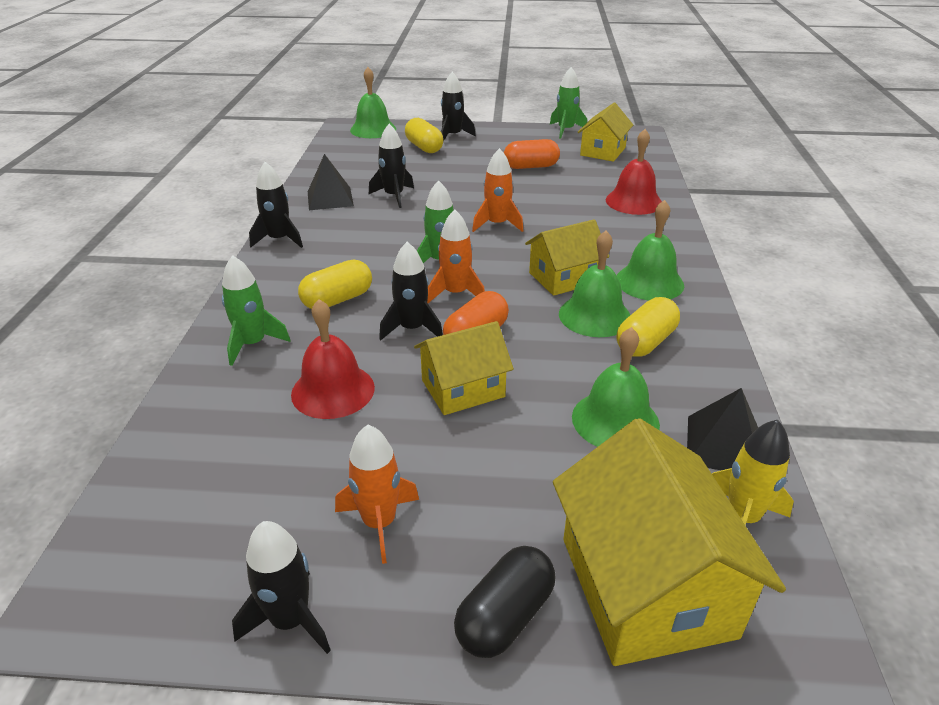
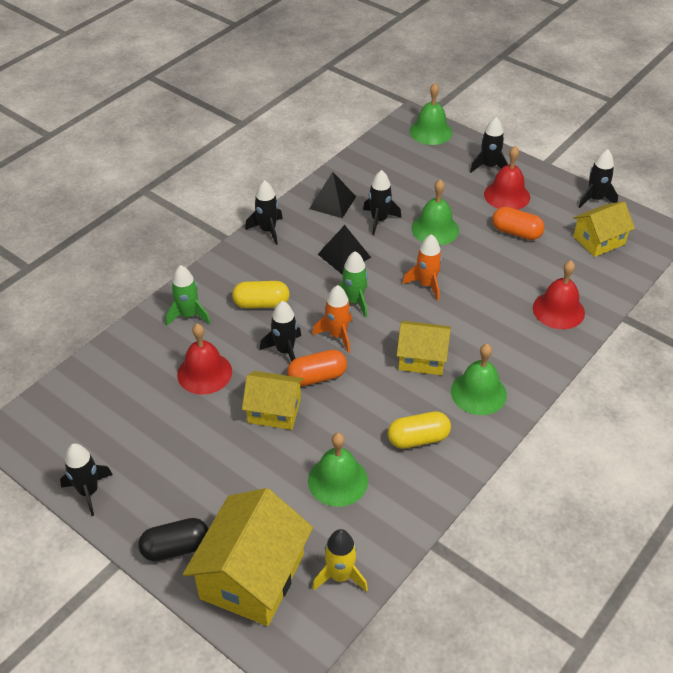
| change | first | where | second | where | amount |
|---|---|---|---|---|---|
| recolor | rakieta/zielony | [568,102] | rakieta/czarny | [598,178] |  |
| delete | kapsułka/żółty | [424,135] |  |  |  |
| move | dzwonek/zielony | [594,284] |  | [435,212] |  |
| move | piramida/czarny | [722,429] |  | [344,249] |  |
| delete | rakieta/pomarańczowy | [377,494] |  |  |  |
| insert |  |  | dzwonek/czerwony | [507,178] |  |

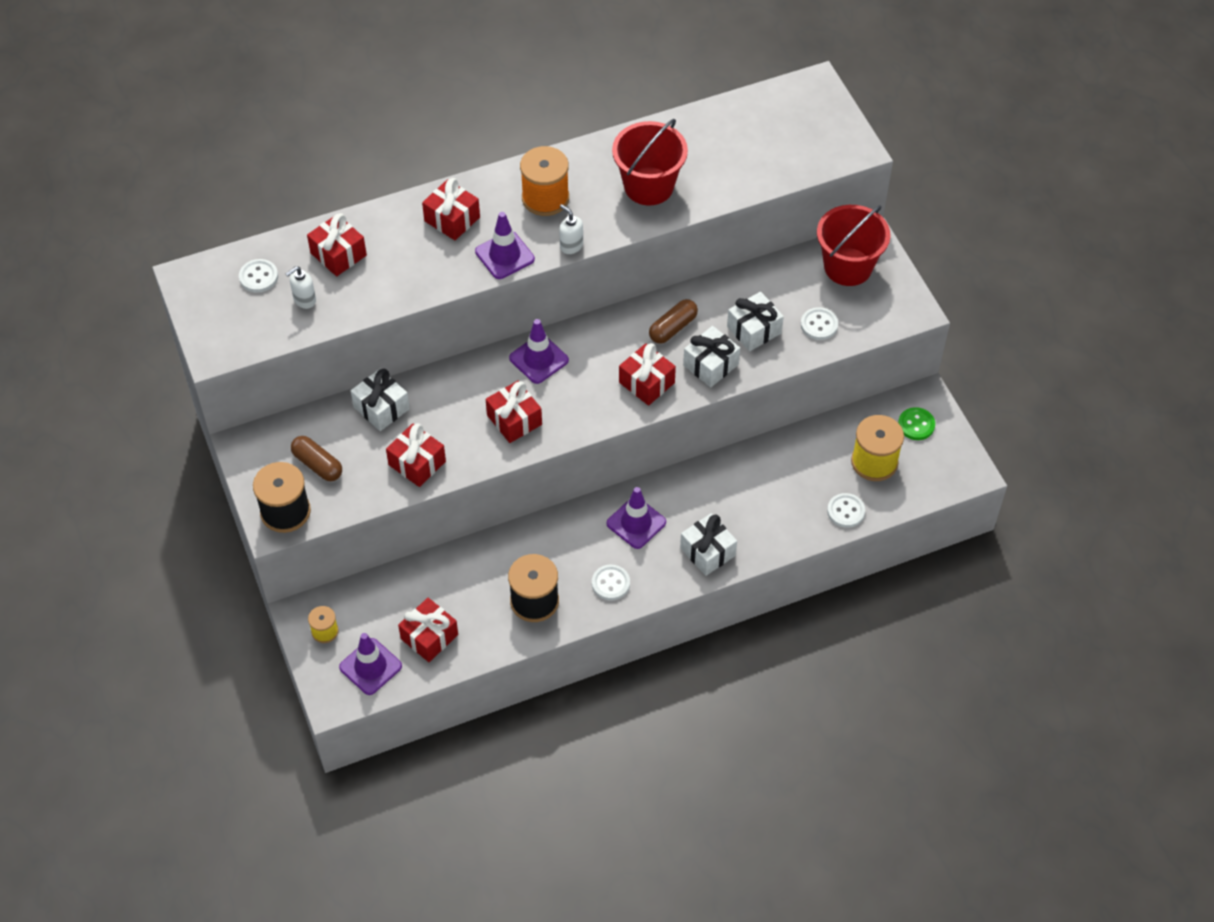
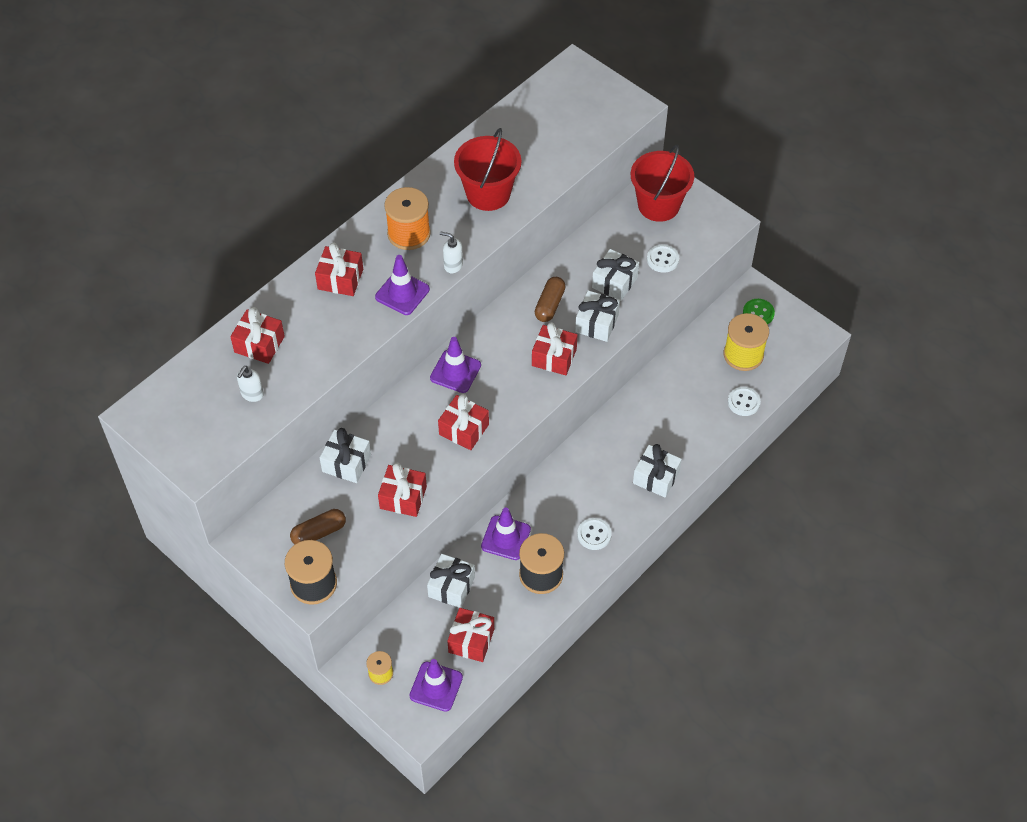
| change | first | where | second | where | amount |
|---|---|---|---|---|---|
| delete | guzik/biały | [258,276] |  |  |  |
| rotate | kapsułka/brązowy | [316,458] |  | [318,526] | 45 degrees counterclockwise |
| move | pachołek/fioletowy | [636,518] |  | [506,533] |  |
| insert |  |  | prezent/biały | [451,581] |  |

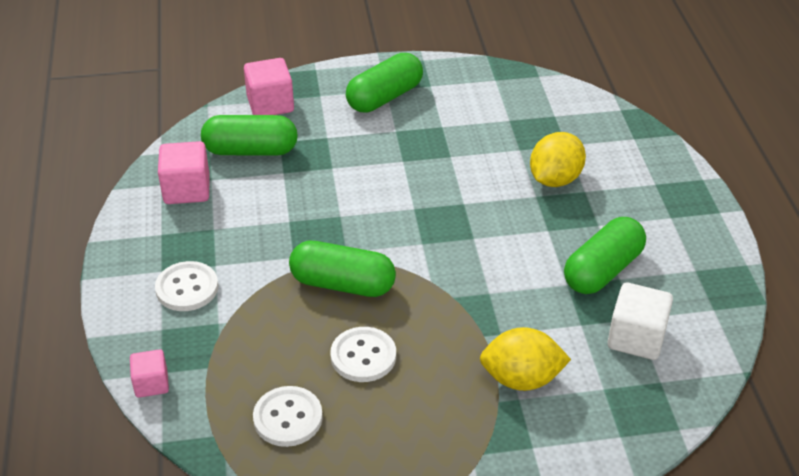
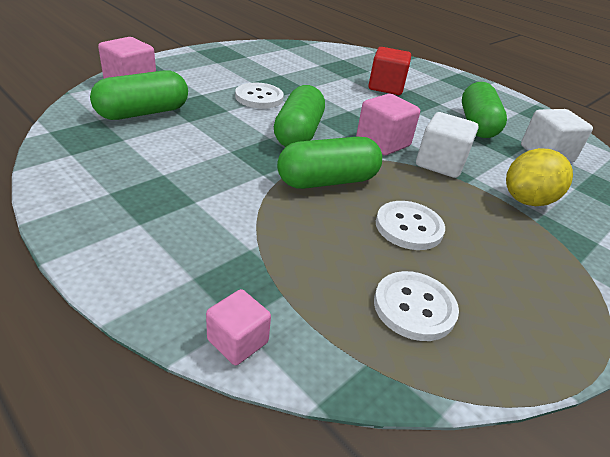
| change | first | where | second | where | amount |
|---|---|---|---|---|---|
| move | kapsułka/zielony | [384,83] |  | [299,116] |  |
| replace | cytryna/żółty | [558,159] | sześcian/czerwony | [389,71] |  |
| move | sześcian/różowy | [184,172] |  | [388,124] |  |
| move | guzik/biały | [186,286] |  | [259,96] |  |
| insert |  |  | sześcian/biały | [447,145] |  |

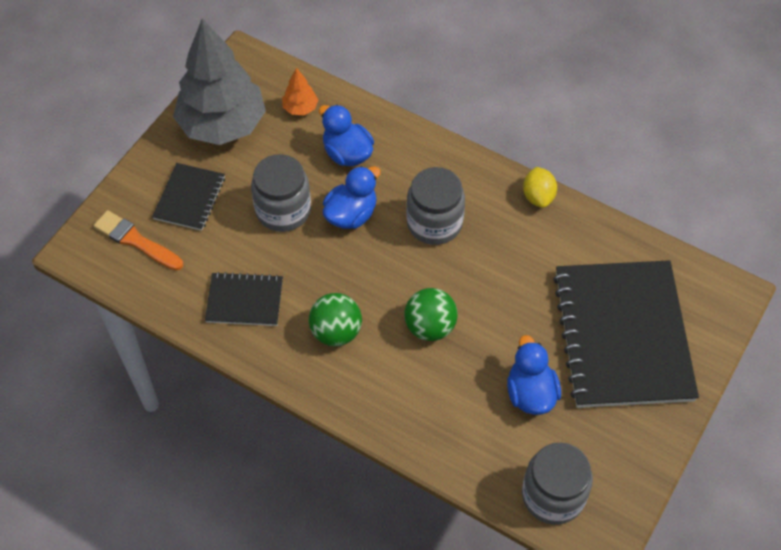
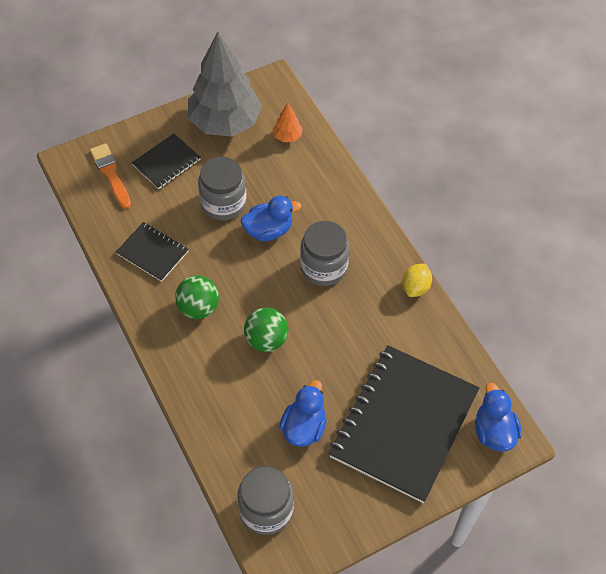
| change | first | where | second | where | amount |
|---|---|---|---|---|---|
| move | kaczka/niebieski | [346,135] |  | [498,417] |  |

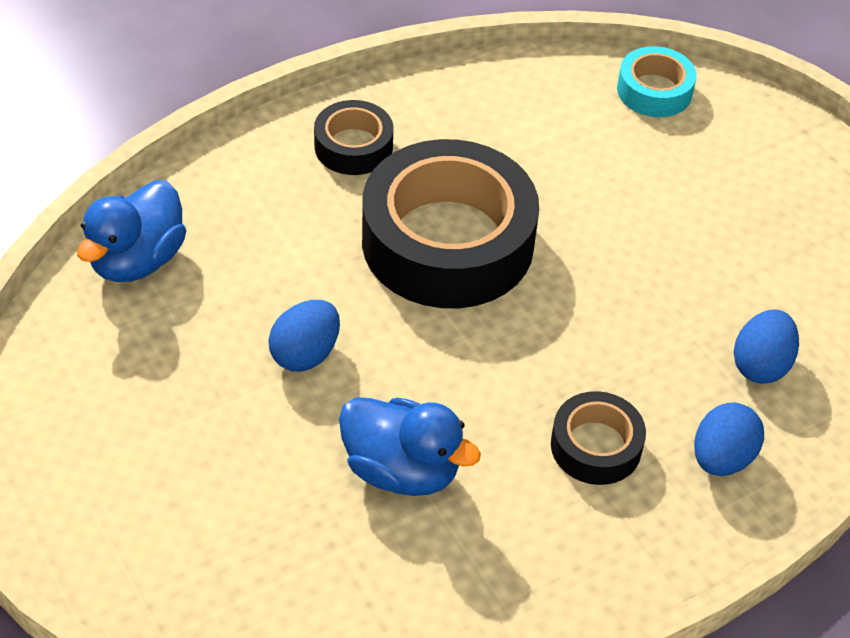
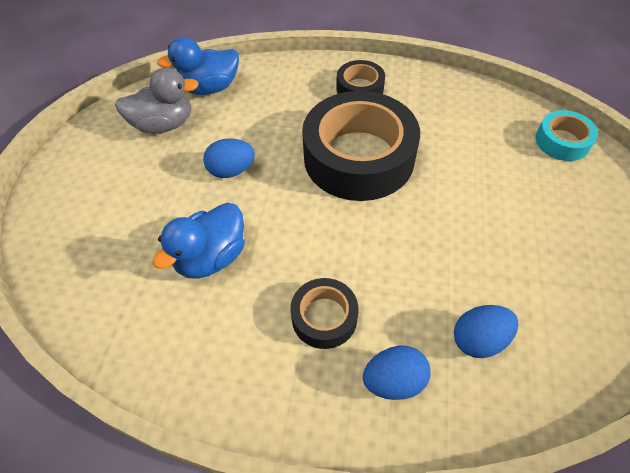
| change | first | where | second | where | amount |
|---|---|---|---|---|---|
| rotate | kaczka/niebieski | [410,446] |  | [199,241] | 60 degrees clockwise |
| insert |  |  | kaczka/szary | [157,100] |  |

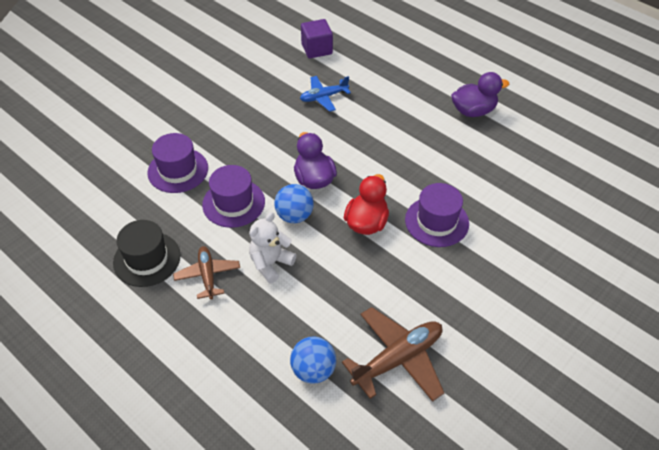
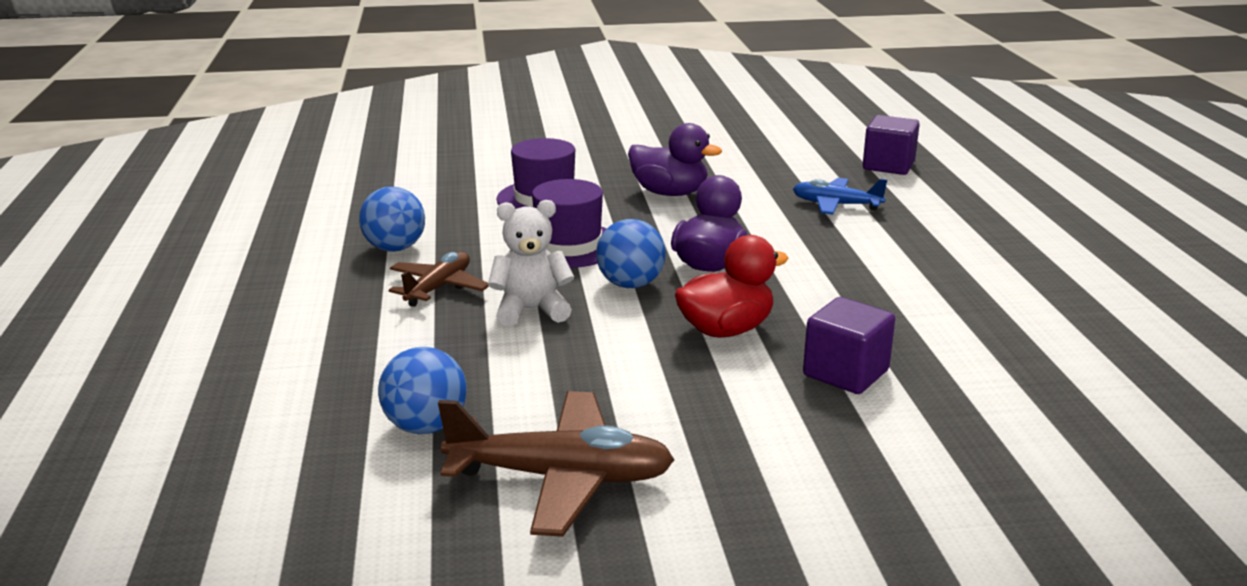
| change | first | where | second | where | amount |
|---|---|---|---|---|---|
| move | kaczka/fioletowy | [480,94] |  | [675,159] |  |
| replace | kapelusz/fioletowy | [437,215] | sześcian/fioletowy | [849,345] |  |
| replace | kapelusz/czarny | [147,253] | piłka/niebieski | [392,219] |  |

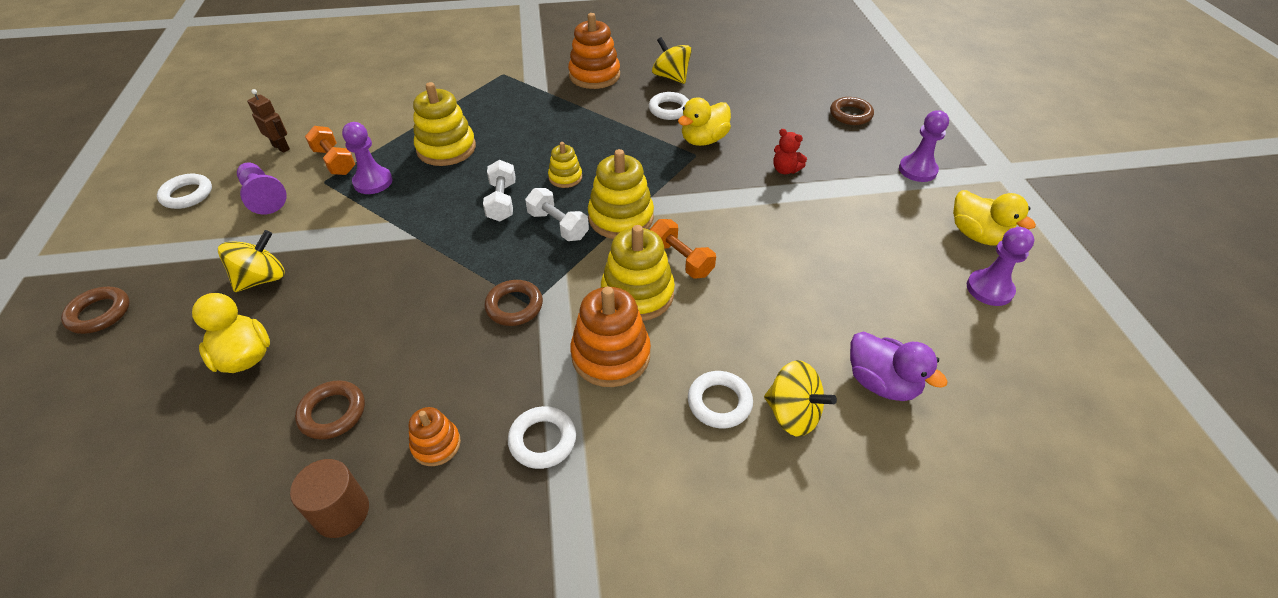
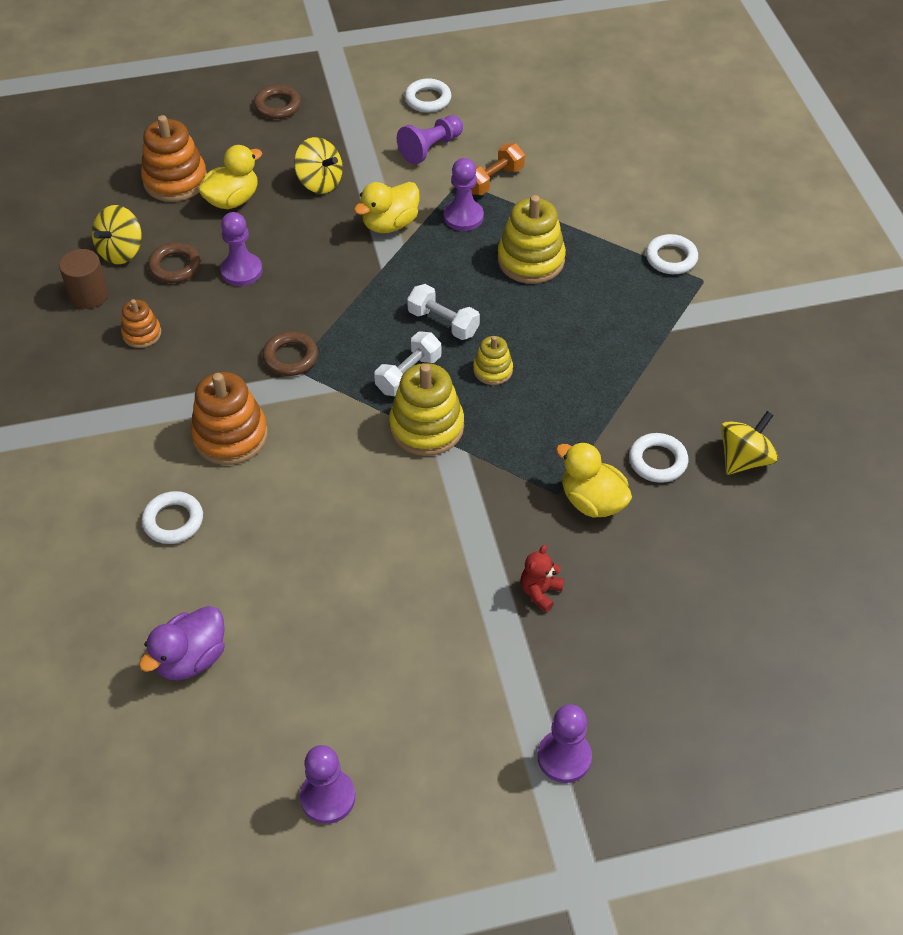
| change | first | where | second | where | amount |
|---|---|---|---|---|---|
| move | zabawka nakładanka/pomarańczowy | [594,51] |  | [174,158] |  |
| delete | robot/brązowy | [268,121] |  |  |  |
| delete | pierścień/brązowy | [852,111] |  |  |  |
| rotate | hantel/biały | [499,191] |  | [443,312] | 45 degrees clockwise |
| move | kaczka/żółty | [994,217] |  | [386,207] |  |
| delete | hantel/pomarańczowy | [682,248] |  |  |  |
| delete | zabawka nakładanka/żółty | [638,273] |  |  |  |
| move | bączek/żółty | [800,398] |  | [117,234] |  |
| move | pierścień/biały | [542,437] |  | [672,254] |  |
| insert |  |  | pionek/fioletowy | [241,249] |  |

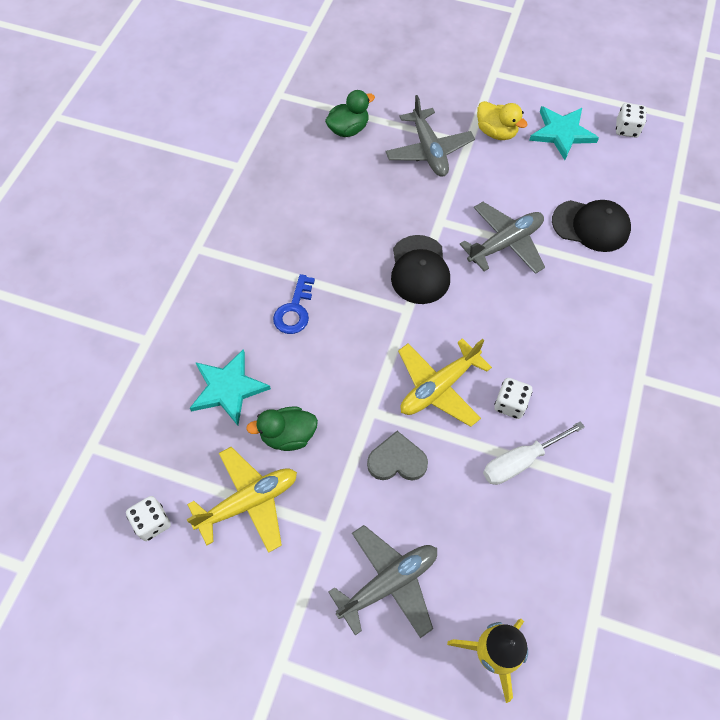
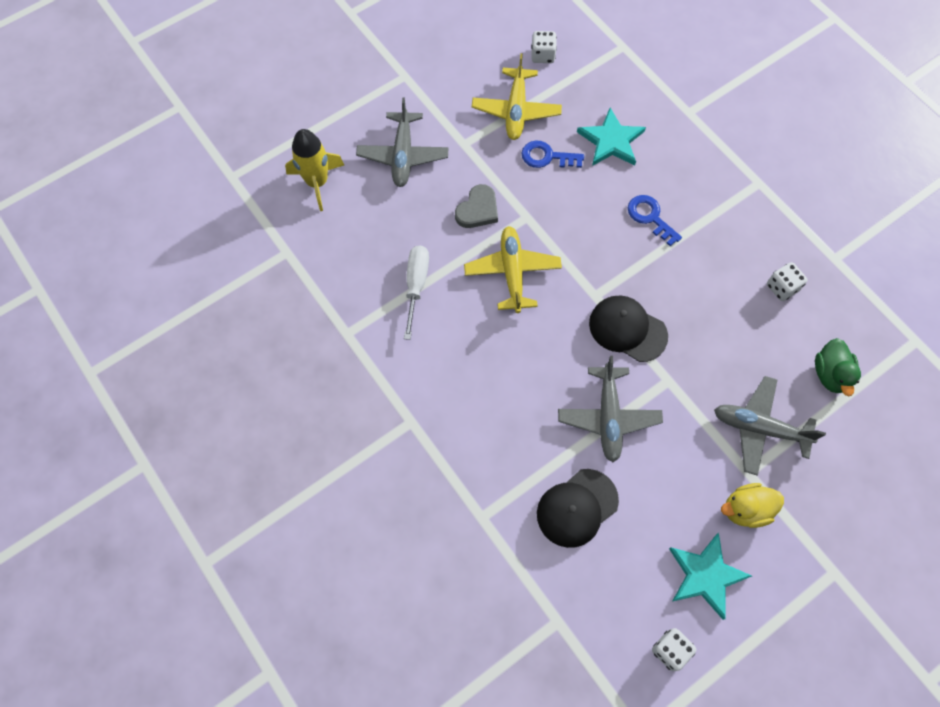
| change | first | where | second | where | amount |
|---|---|---|---|---|---|
| move | kostka do gry/biały | [513,398] |  | [787,281] |  |
| replace | kaczka/zielony | [282,428] | klucz/niebieski | [552,154] |  |

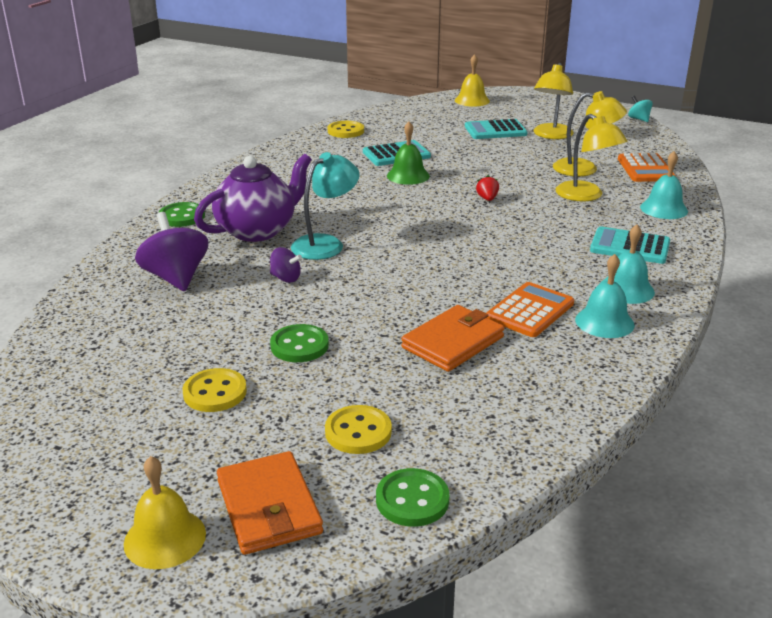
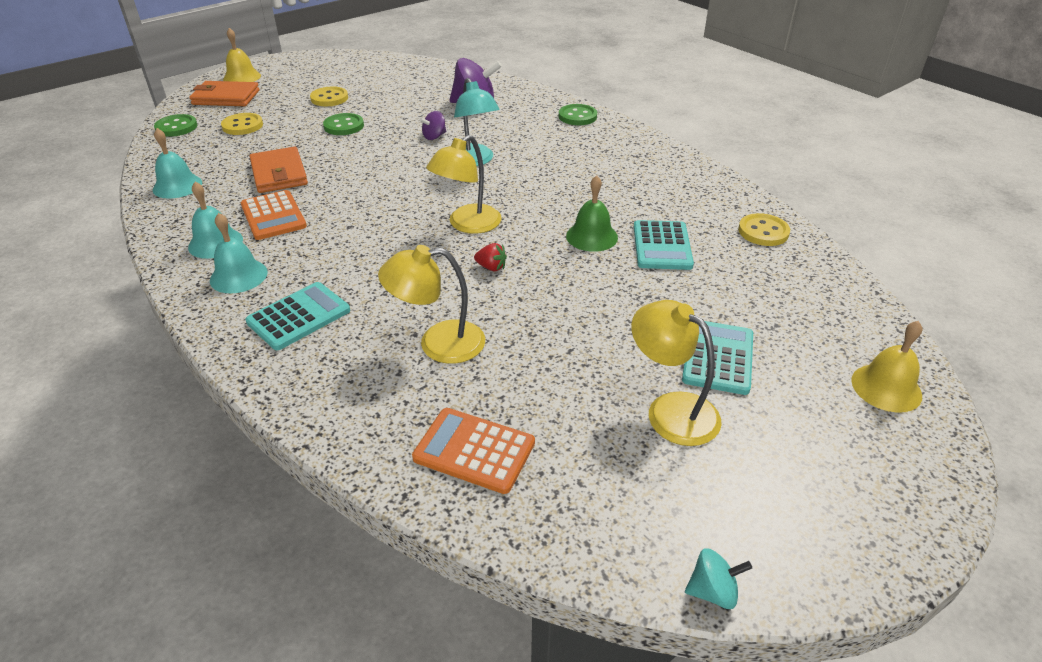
| change | first | where | second | where | amount |
|---|---|---|---|---|---|
| move | lampka/żółty | [590,134] |  | [464,184] |  |
| move | dzwonek/turkusowy | [664,185] |  | [177,163] |  |
| delete | imbryk/fioletowy | [253,198] |  |  |  |

